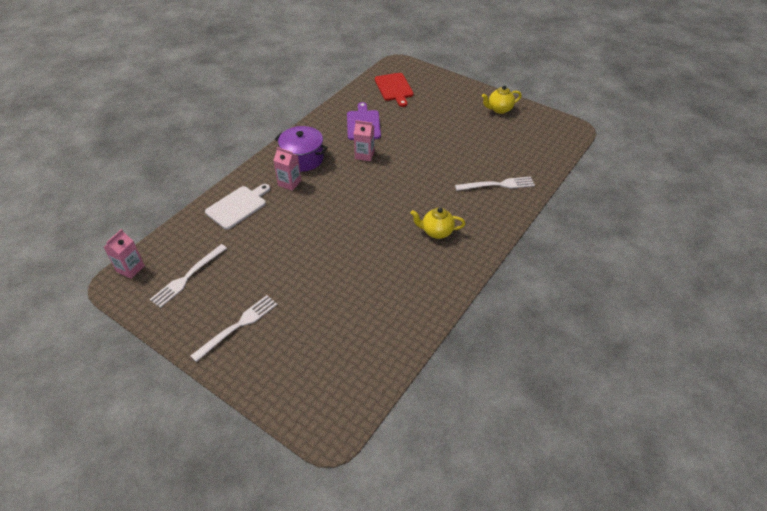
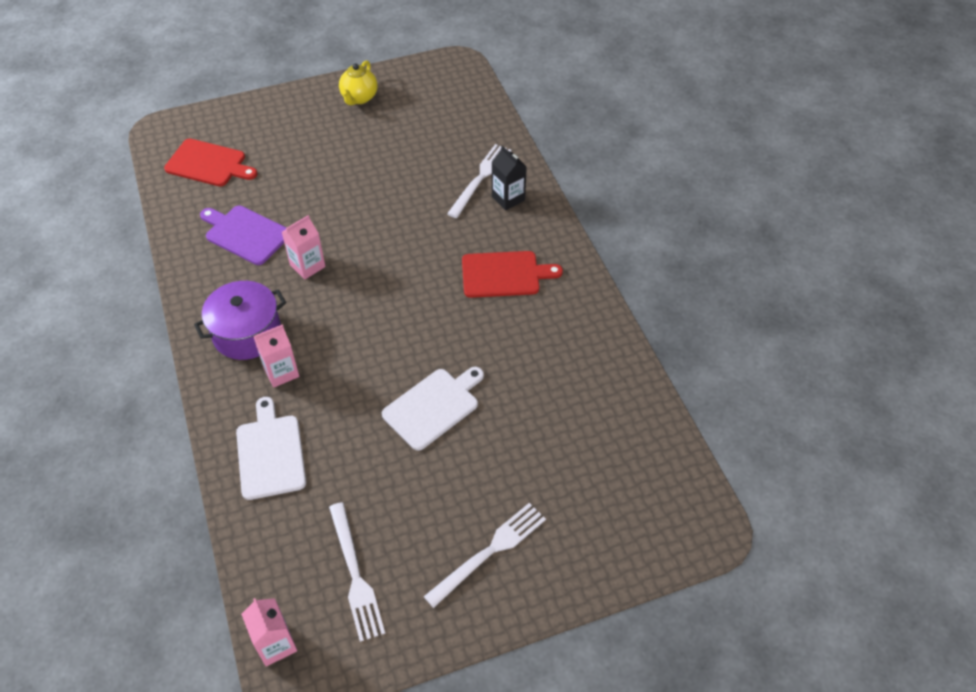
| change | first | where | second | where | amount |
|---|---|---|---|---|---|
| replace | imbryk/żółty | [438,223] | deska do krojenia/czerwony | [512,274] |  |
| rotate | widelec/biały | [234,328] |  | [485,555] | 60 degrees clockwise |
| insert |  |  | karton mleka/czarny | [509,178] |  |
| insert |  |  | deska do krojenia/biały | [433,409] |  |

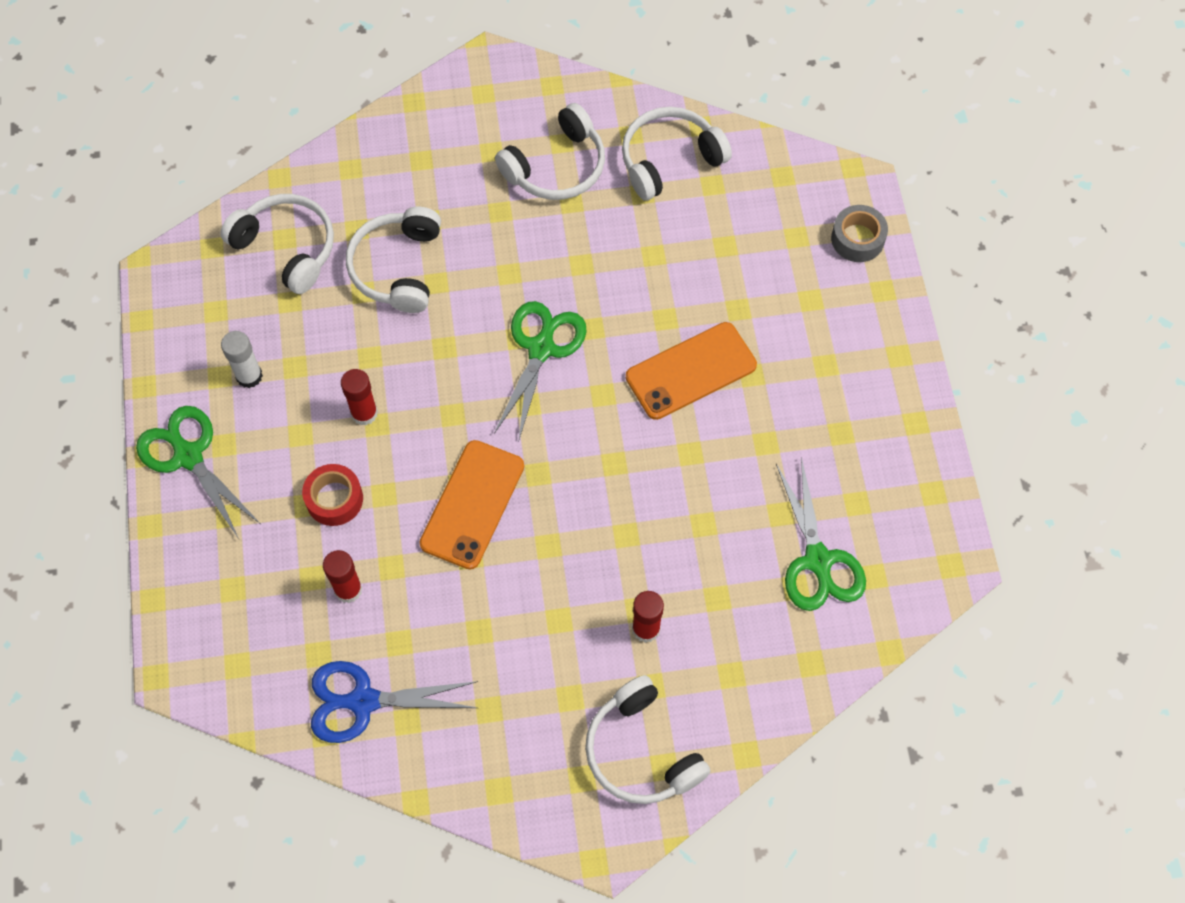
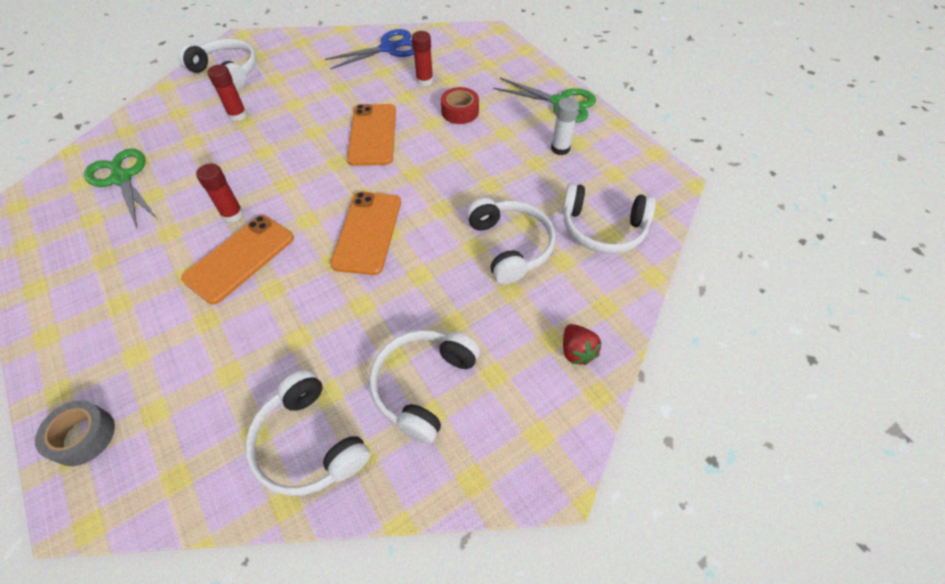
| change | first | where | second | where | amount |
|---|---|---|---|---|---|
| rotate | słuchawki/biały | [677,154] |  | [308,432] | 105 degrees clockwise |
| replace | nożyczki/zielony | [540,371] | telefon/pomarańczowy | [366,233] |  |
| move | klej w sztyfcie/czerwony | [359,397] |  | [219,193] |  |
| insert |  |  | truskawka/czerwony | [582,344] |  |

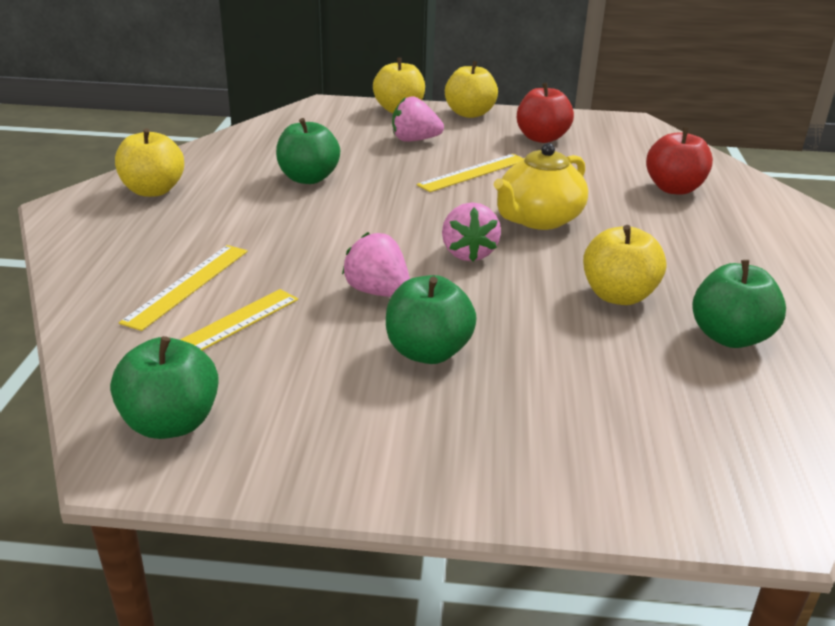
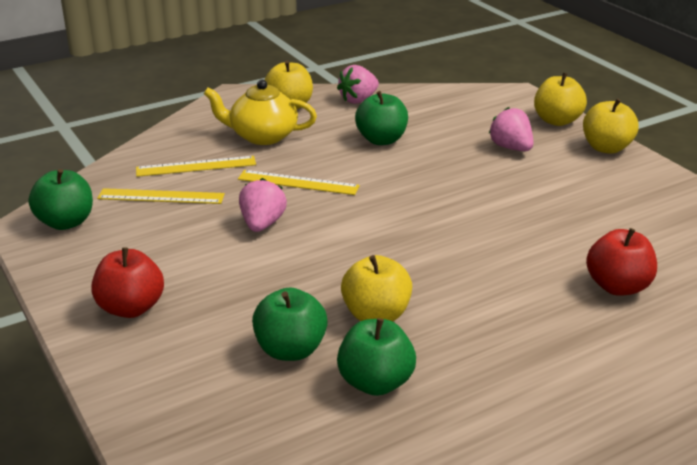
| change | first | where | second | where | amount |
|---|---|---|---|---|---|
| move | jabłko/czerwony | [545,113] |  | [127,282] |  |
| move | imbryk/żółty | [541,186] |  | [260,112] |  |
| move | linijka/żółty | [470,173] |  | [299,182] |  |
| move | truskawka/różowy | [471,232] |  | [358,84] |  |
| move | jabłko/zielony | [431,319] |  | [290,324] |  |

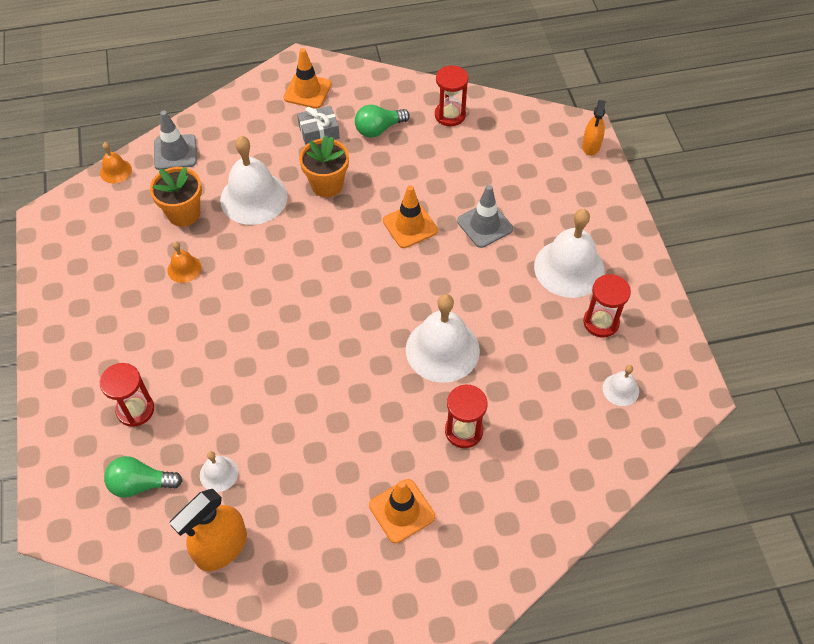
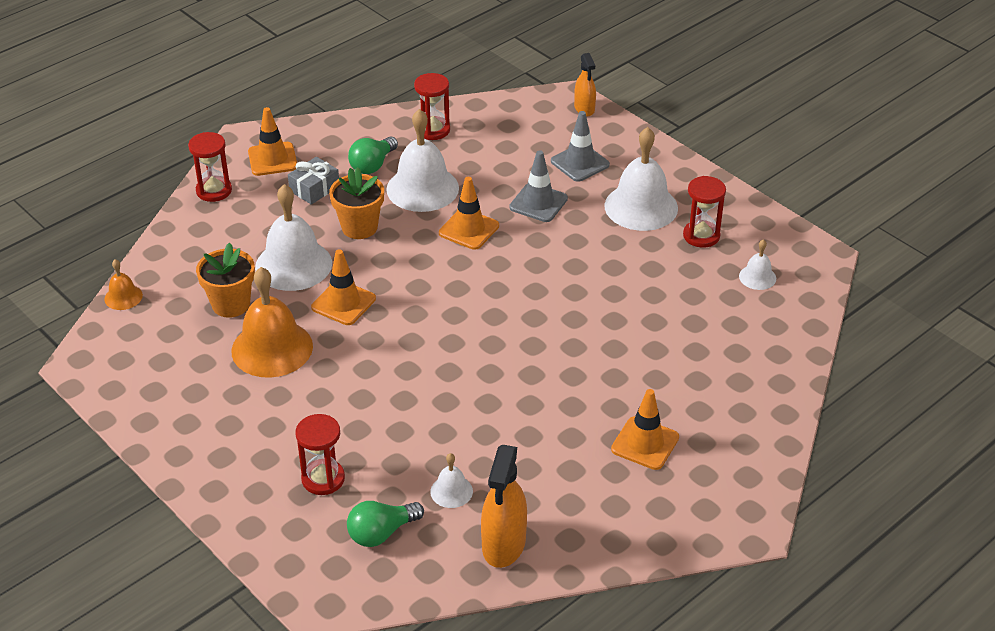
| change | first | where | second | where | amount |
|---|---|---|---|---|---|
| move | pachołek/szary | [175,140] |  | [580,146] |  |
| resize | dzwonek/pomarańczowy | [184,262] |  | [272,322] | x2.08 |
| move | dzwonek/biały | [443,338] |  | [422,160] |  |
| move | klepsydra/czerwony | [466,416] |  | [210,167] |  |
| insert |  |  | pachołek/pomarańczowy | [343,287] |  |

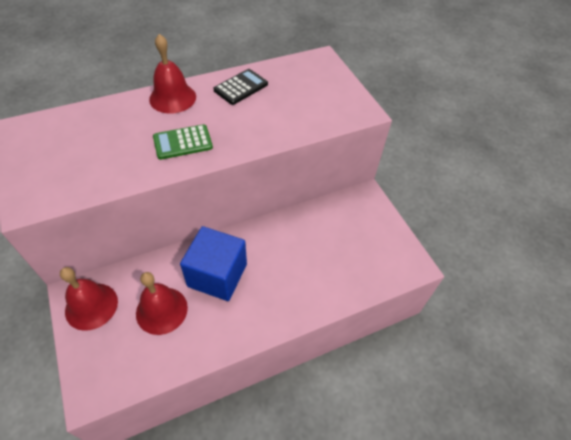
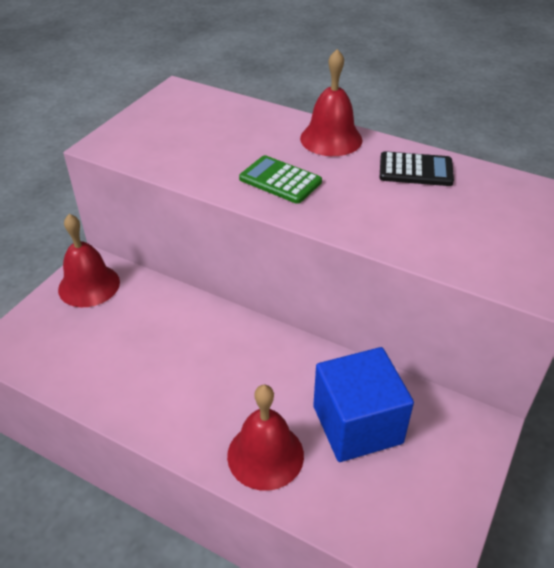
| change | first | where | second | where | amount |
|---|---|---|---|---|---|
| move | sześcian/niebieski | [213,263] |  | [363,404] |  |
| move | dzwonek/czerwony | [162,303] |  | [265,438] |  |

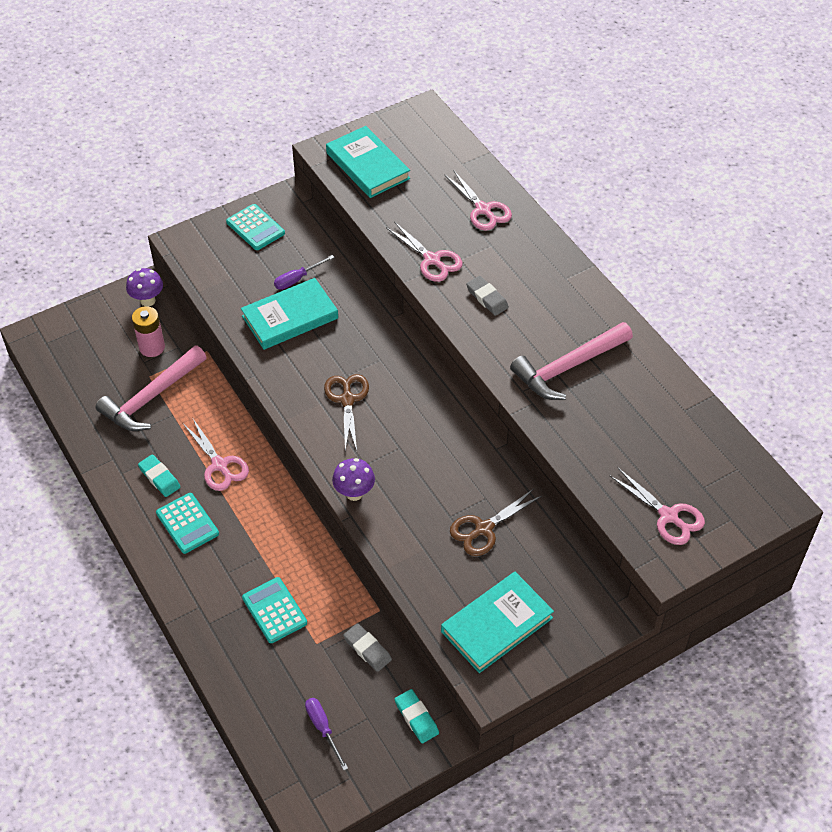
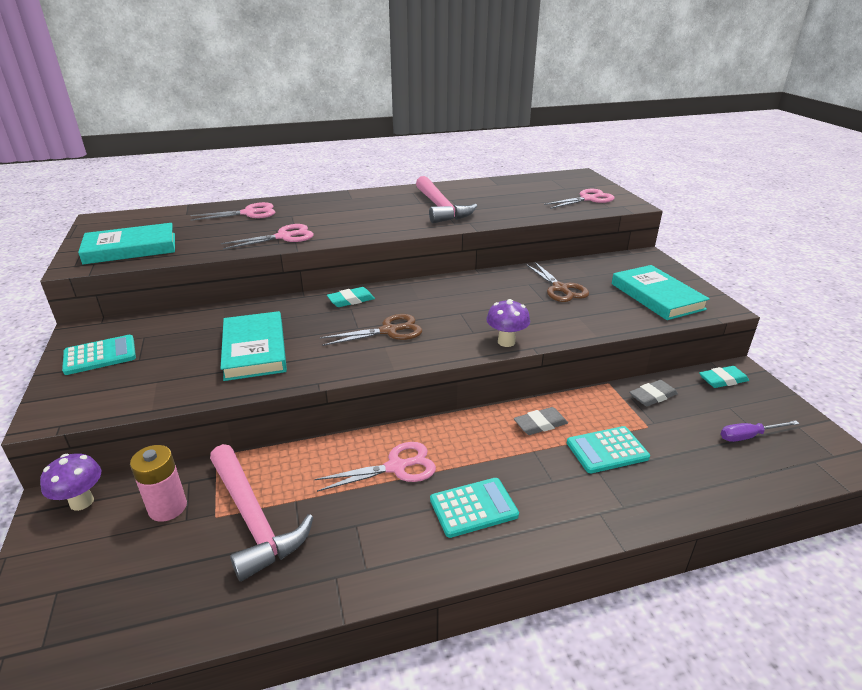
| change | first | where | second | where | amount |
|---|---|---|---|---|---|
| delete | śrubokręt/fioletowy | [304,272] |  |  |  |
| move | gumka do mazania/szary | [487,296] |  | [541,421] |  |
| rotate | nożyczki/brązowy | [346,412] |  | [371,330] | 150 degrees clockwise |
| move | gumka do mazania/turkusowy | [159,475] |  | [351,297] |  |

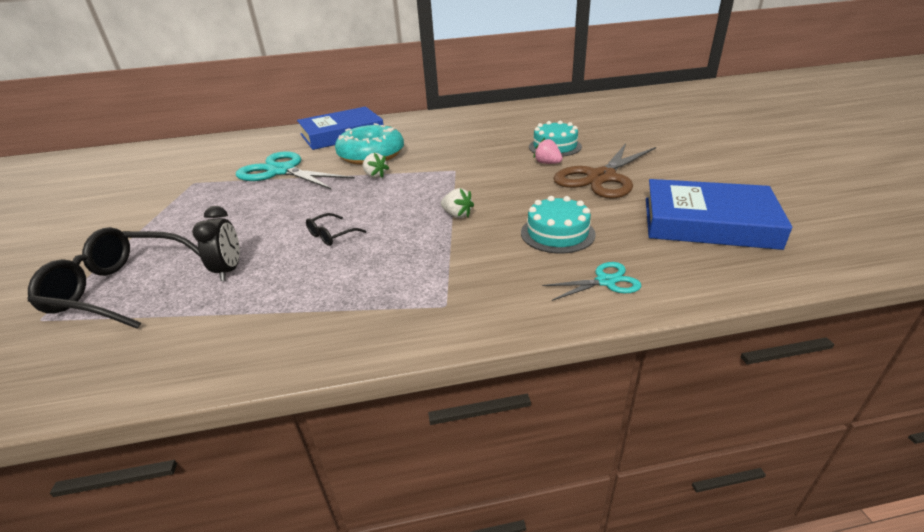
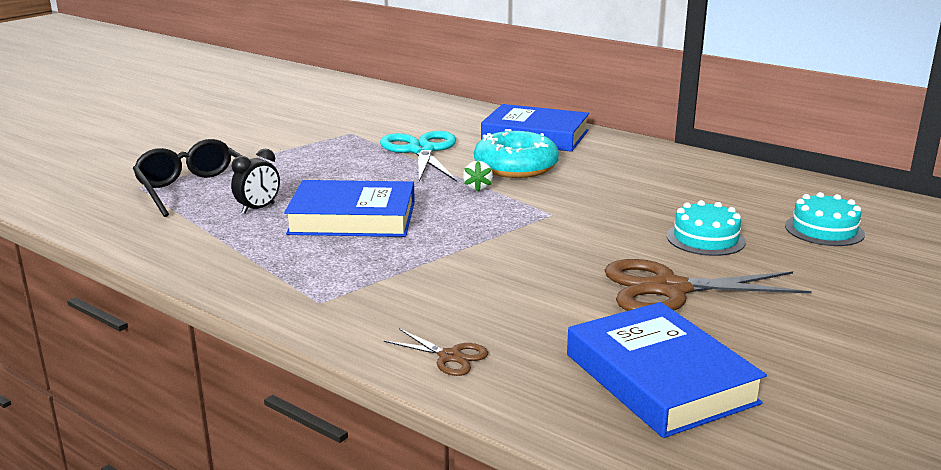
| change | first | where | second | where | amount |
|---|---|---|---|---|---|
| delete | truskawka/różowy | [548,151] |  |  |  |
| delete | truskawka/biały | [457,203] |  |  |  |
| move | tort/turkusowy | [558,225] |  | [825,219] |  |
| replace | okulary/czarny | [336,229] | książka/niebieski | [349,208] |  |
| recolor | nożyczki/turkusowy | [592,281] | nożyczki/brązowy | [436,352] |  |

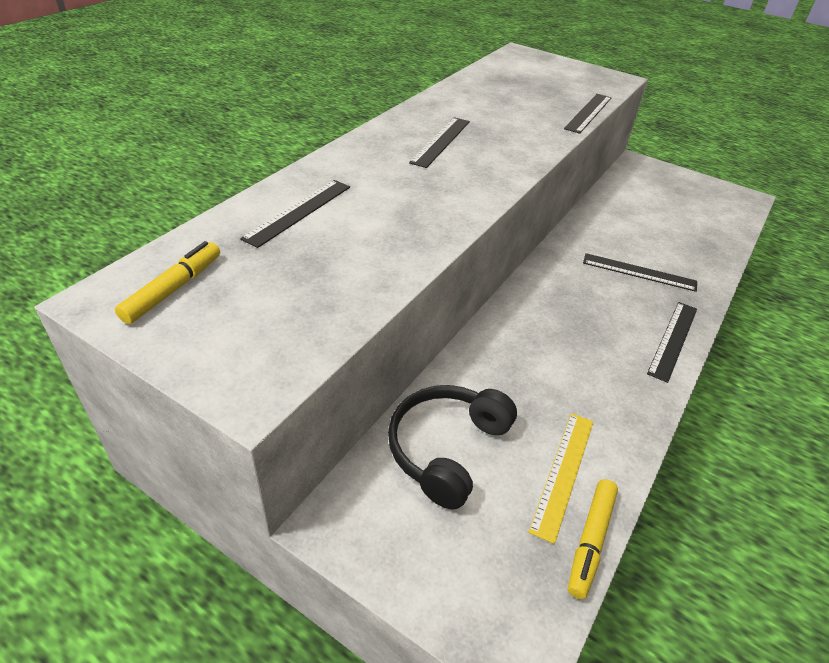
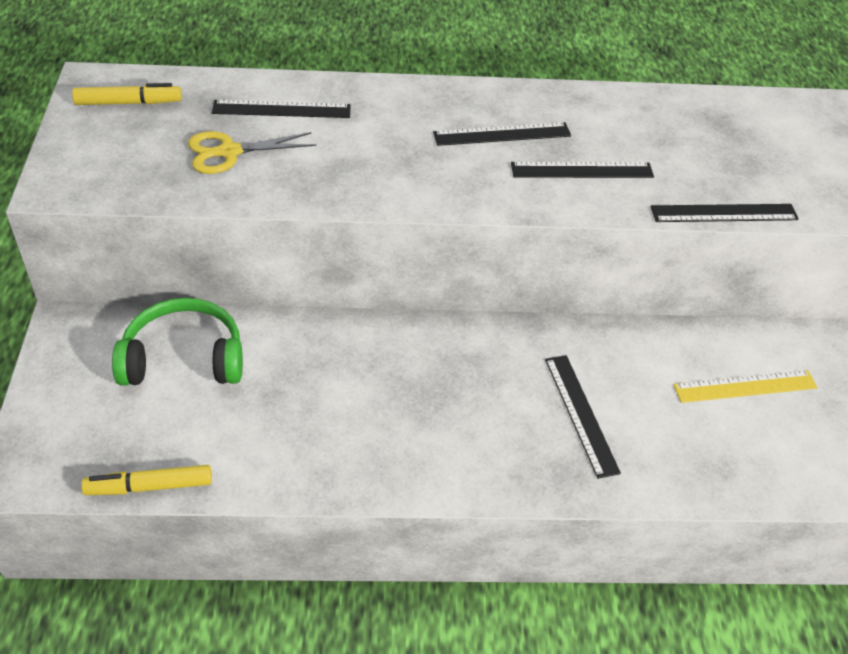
| change | first | where | second | where | amount |
|---|---|---|---|---|---|
| move | linijka/czarny | [672,342] |  | [582,170] |  |
| recolor | słuchawki/czarny | [452,447] | słuchawki/zielony | [177,342] |  |
| move | linijka/żółty | [561,478] |  | [745,386] |  |
| insert |  |  | nożyczki/żółty | [252,152] |  |

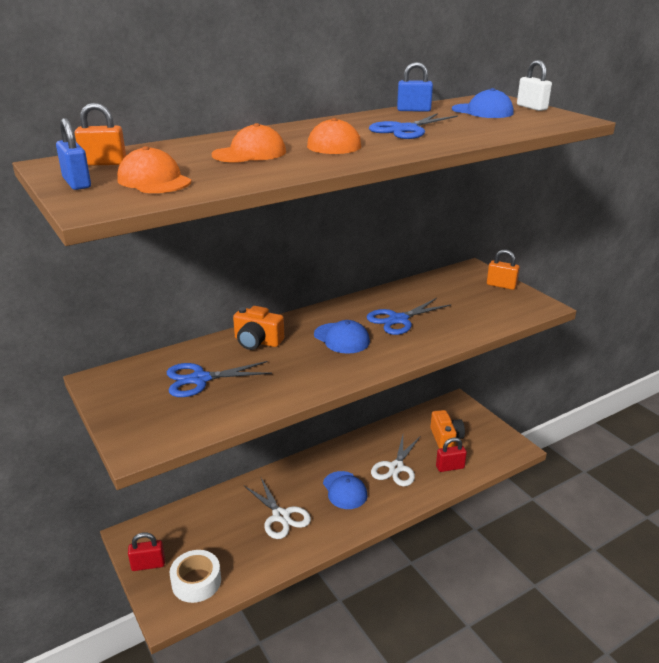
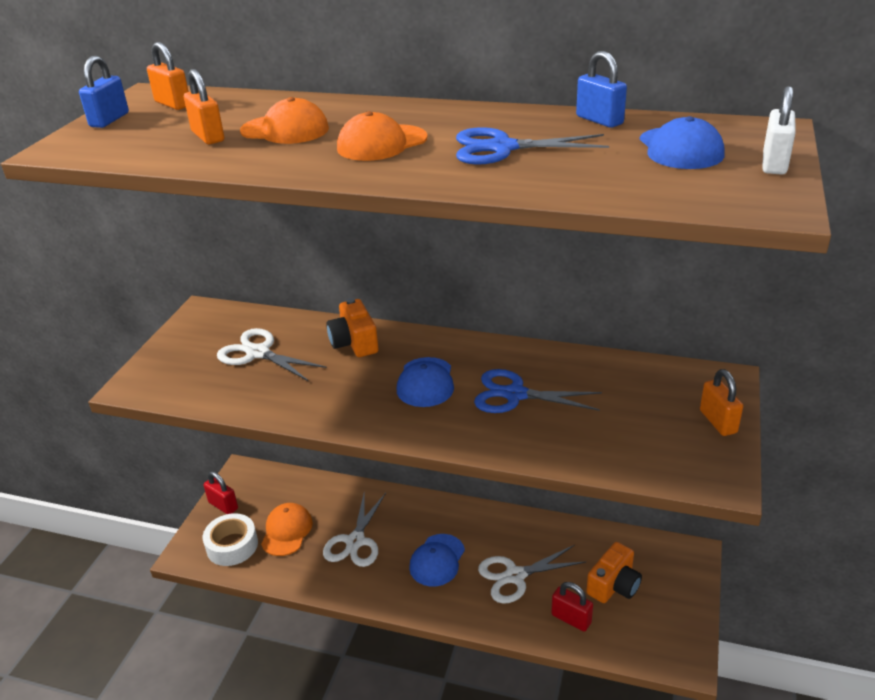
| change | first | where | second | where | amount |
|---|---|---|---|---|---|
| move | czapka/pomarańczowy | [154,169] |  | [287,529] |  |
| recolor | nożyczki/niebieski | [219,379] | nożyczki/biały | [272,354] |  |
| insert |  |  | kłódka/pomarańczowy | [204,106] |  |

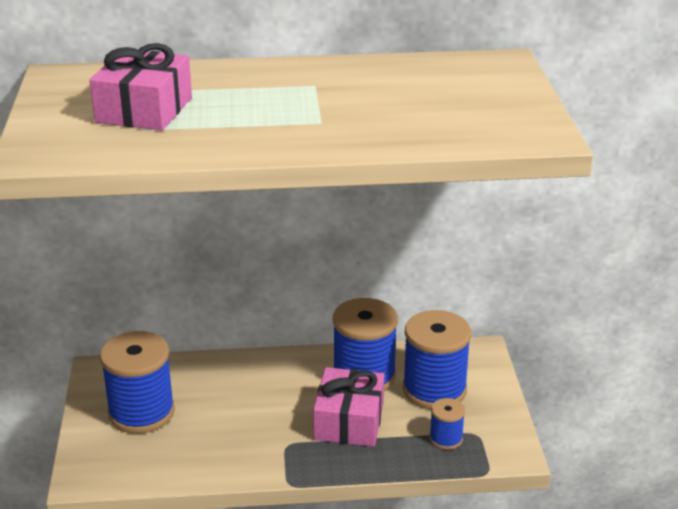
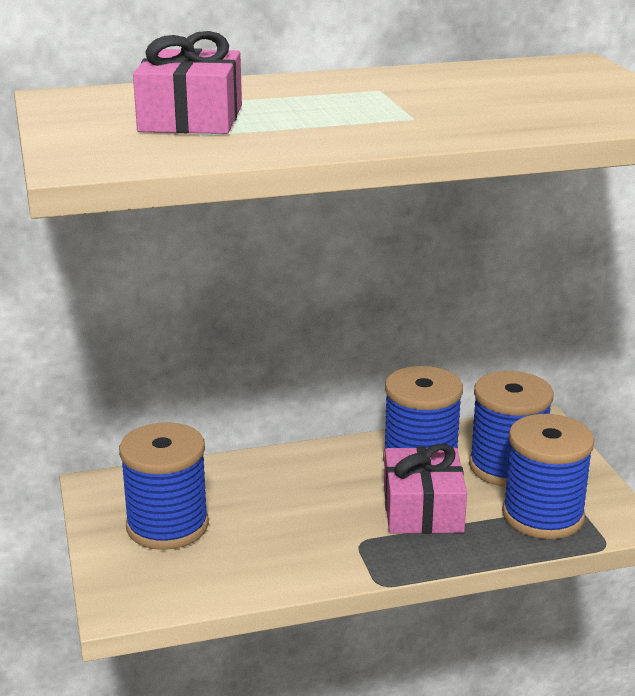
| change | first | where | second | where | amount |
|---|---|---|---|---|---|
| resize | szpulka/niebieski | [447,424] |  | [548,476] | x2.03 |

